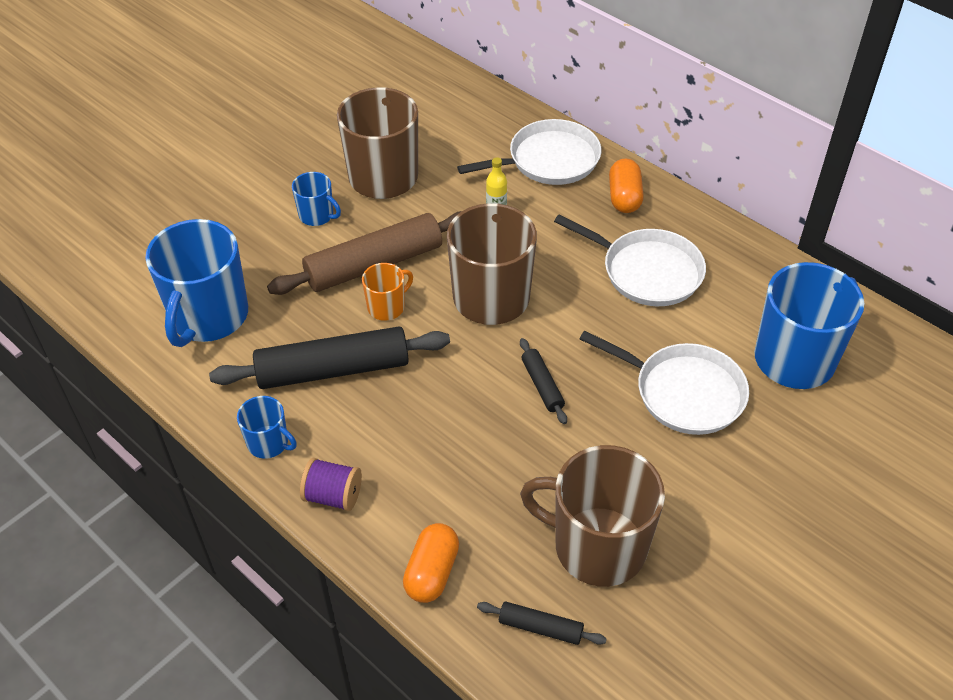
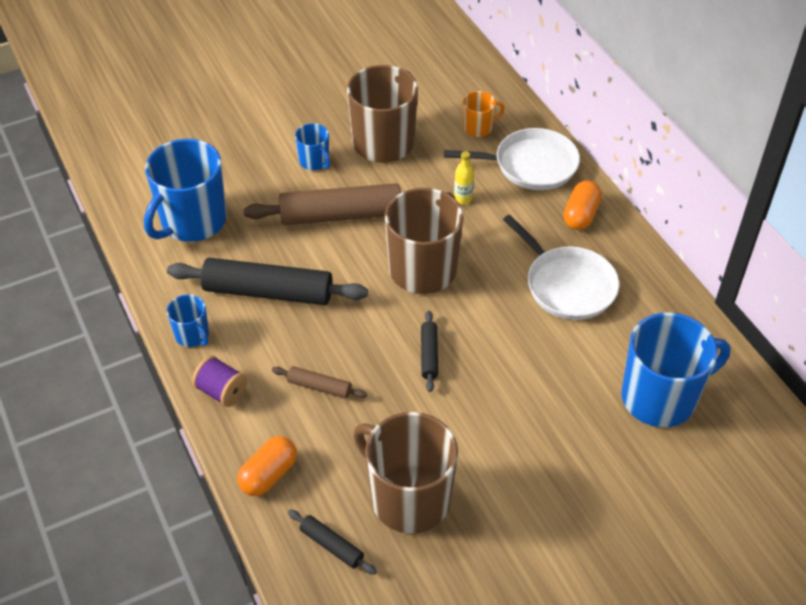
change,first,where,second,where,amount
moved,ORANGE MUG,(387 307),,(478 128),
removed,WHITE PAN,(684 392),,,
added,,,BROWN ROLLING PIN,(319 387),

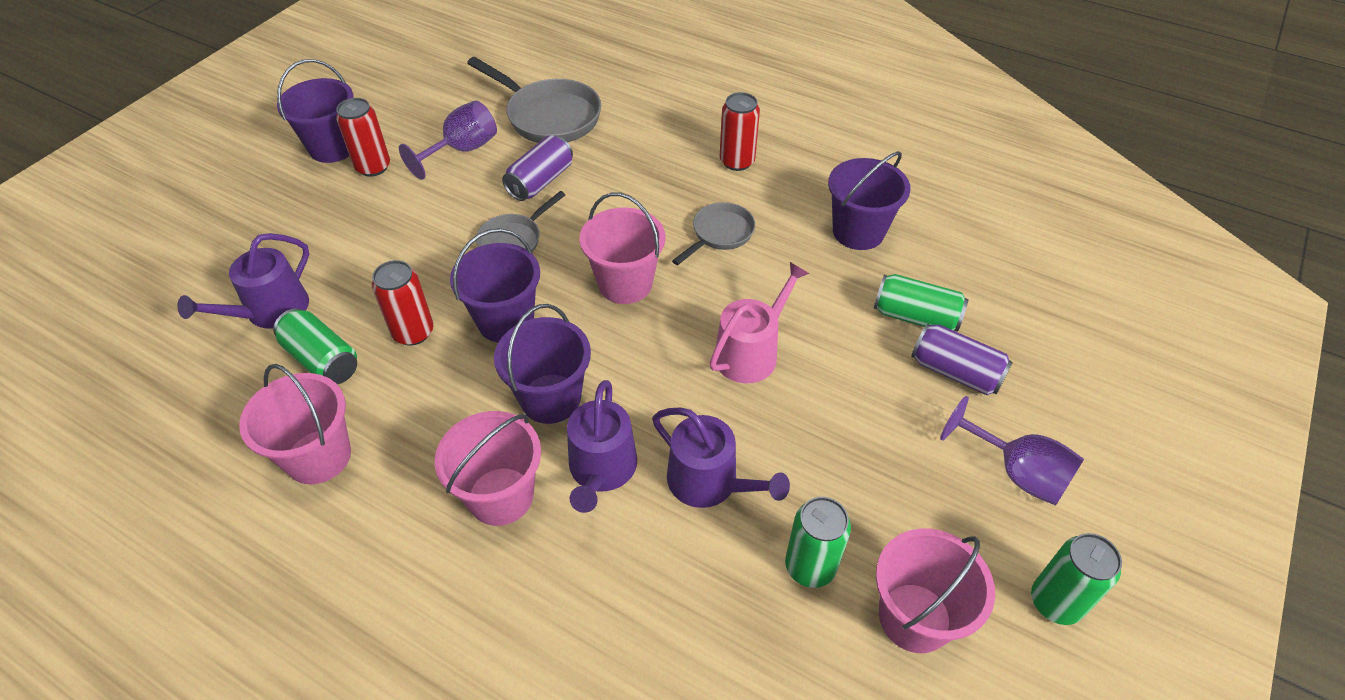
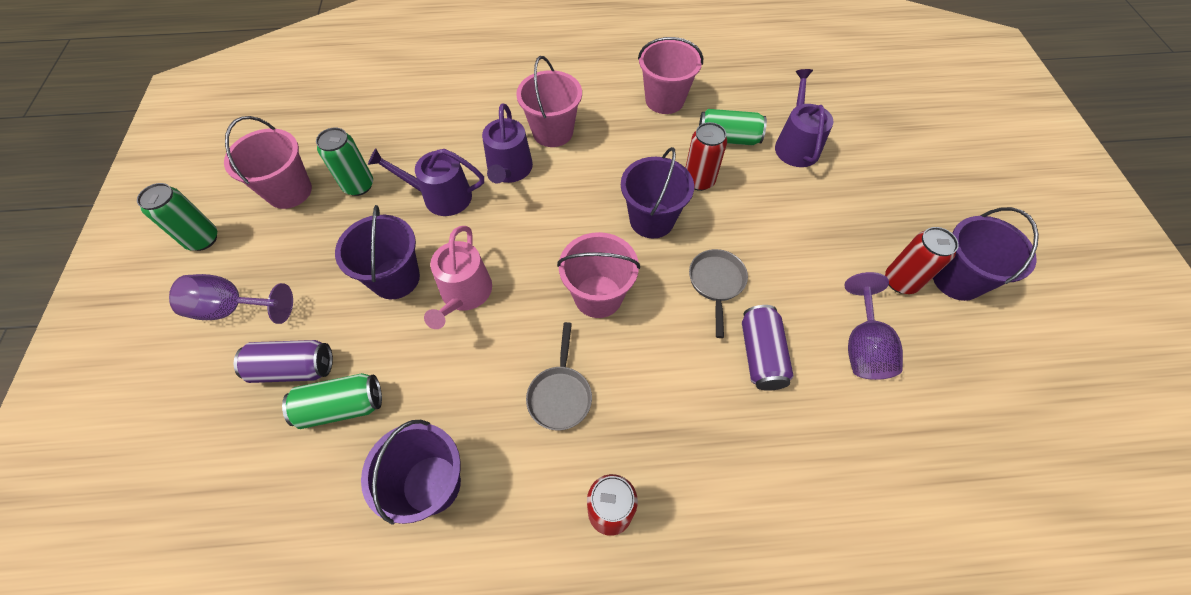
change,first,where,second,where,amount
removed,GREY PAN,(548 116),,,
moved,PURPLE BUCKET,(550 398),,(395 278),
turned,PURPLE WATERING CAN,(601 470),,(509 170),150 degrees counterclockwise

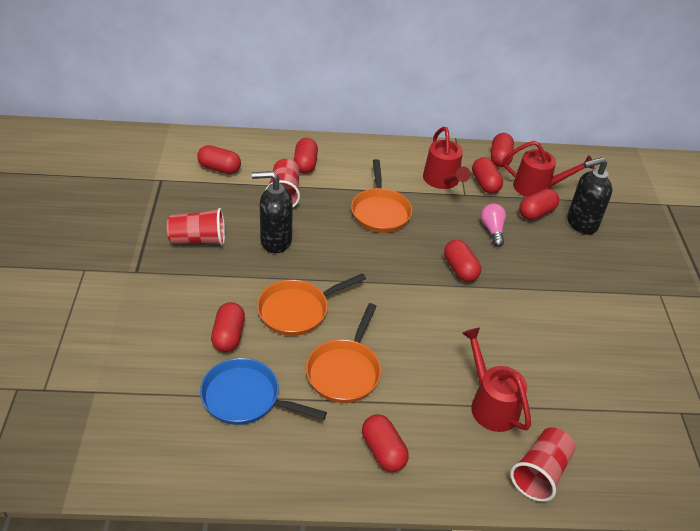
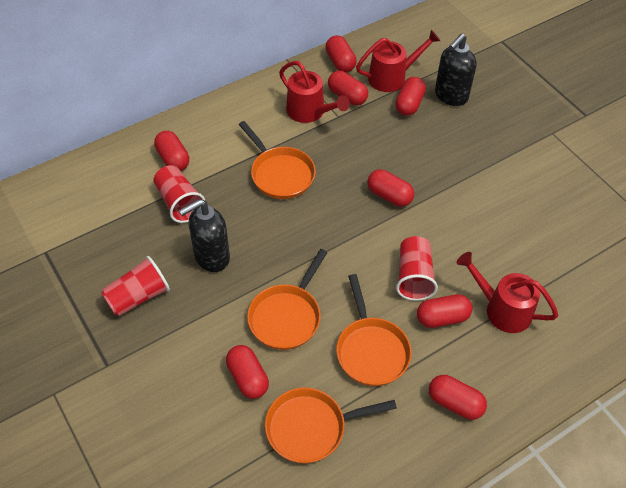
change,first,where,second,where,amount
moved,RED CAPSULE,(219 168),,(442 318),
removed,PINK LIGHT BULB,(492 230),,,
recoloured,BLUE PAN,(245 398),ORANGE PAN,(311 427),
moved,RED CUP,(540 473),,(414 277),

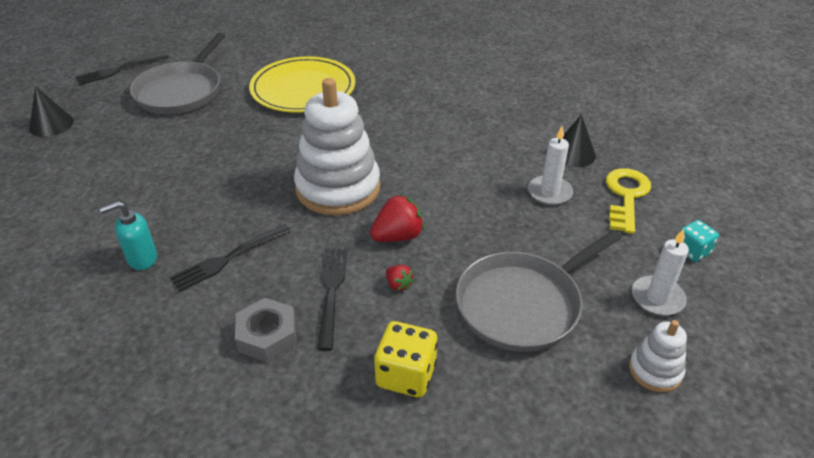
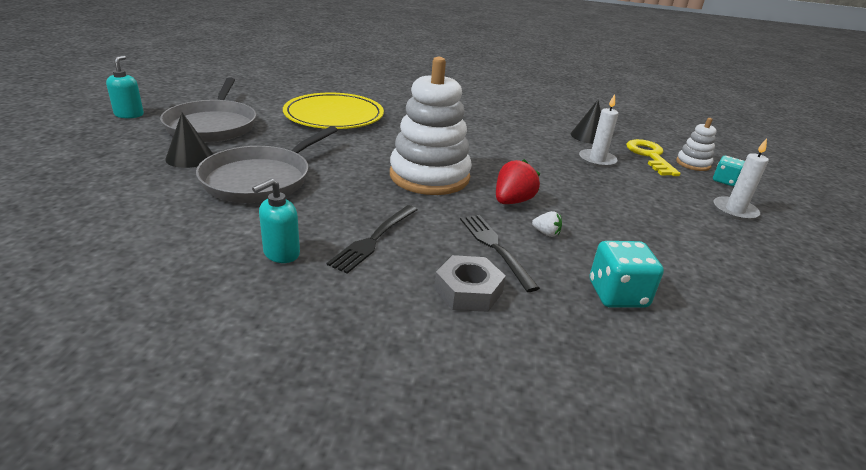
change,first,where,second,where,amount
replaced,BLACK FORK,(119 70),TURQUOISE SOAP DISPENSER,(129 115),
moved,BLACK CONE,(51 124),,(190 157),
moved,GREY PAN,(523 304),,(261 179),
recoloured,RED STRAWBERRY,(398 285),WHITE STRAWBERRY,(546 233),
moved,WHITE STACKING TOY,(655 370),,(693 164),
recoloured,YELLOW DICE,(406 375),TURQUOISE DICE,(617 294),

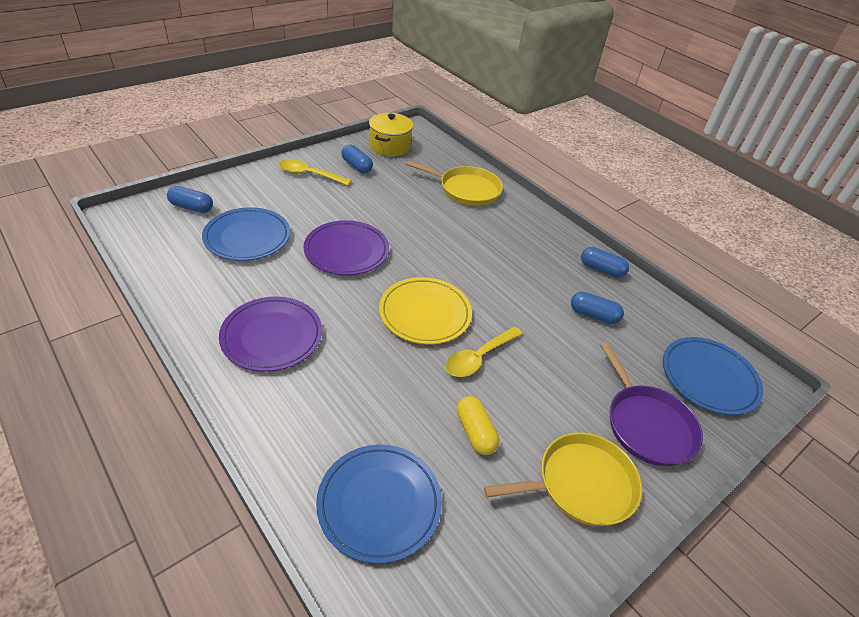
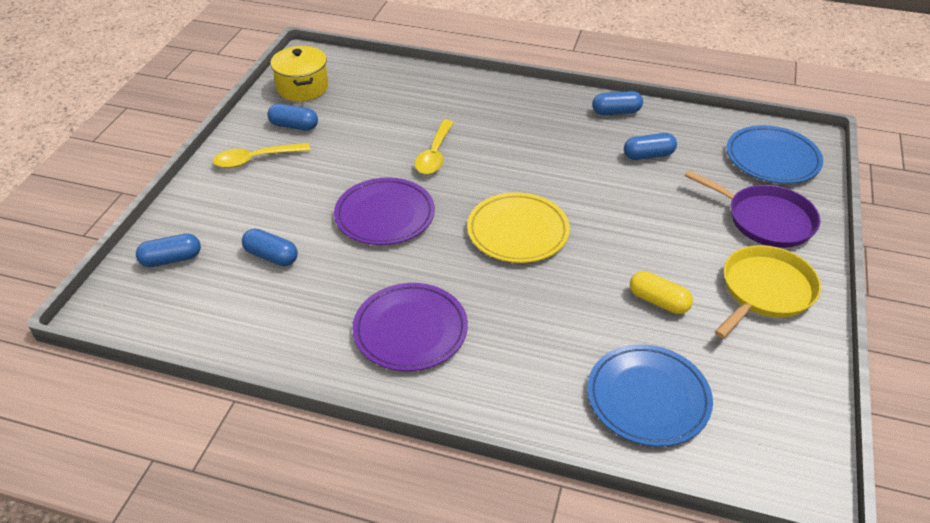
change,first,where,second,where,amount
removed,YELLOW PAN,(466 189),,,
replaced,BLUE PLATE,(247 237),BLUE CAPSULE,(271 256),
moved,YELLOW SPOON,(479 357),,(434 154),

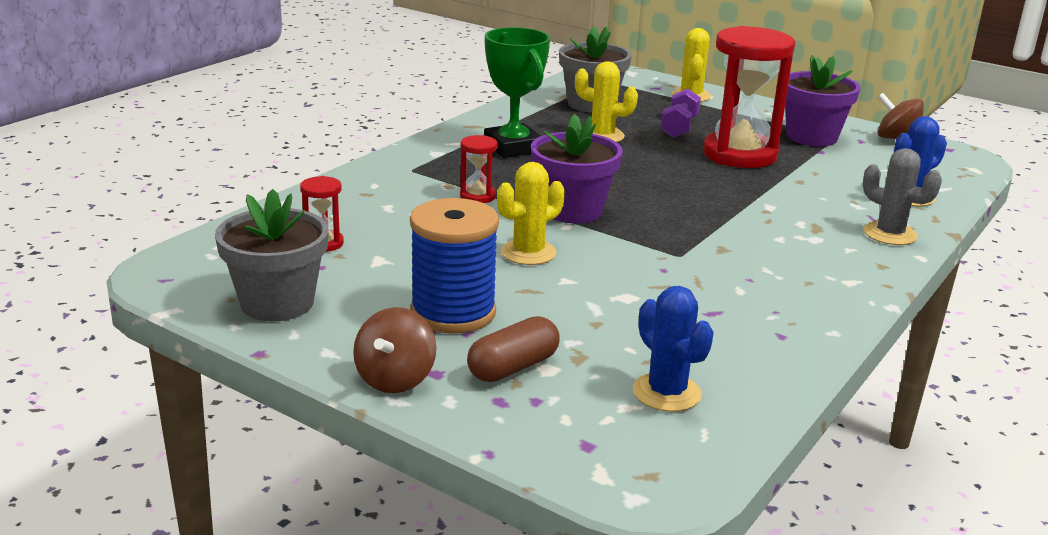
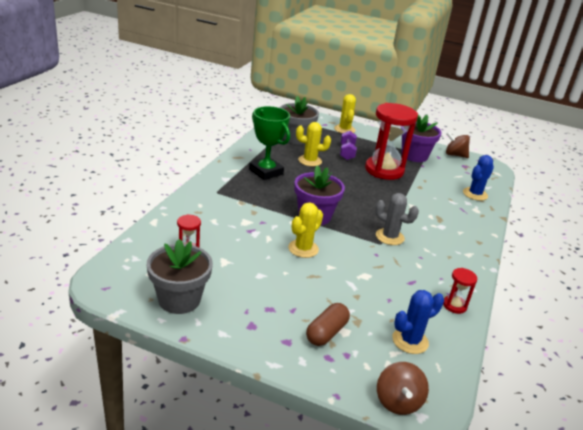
change,first,where,second,where,amount
moved,RED HOURGLASS,(477 196),,(454 305),
moved,GREY CACTUS,(890 234),,(389 237),
removed,BLUE SPOOL,(453 312),,,
turned,BLUE CACTUS,(666 393),,(410 341),75 degrees counterclockwise
moved,BROWN SPINNING TOP,(395 379),,(398 402),

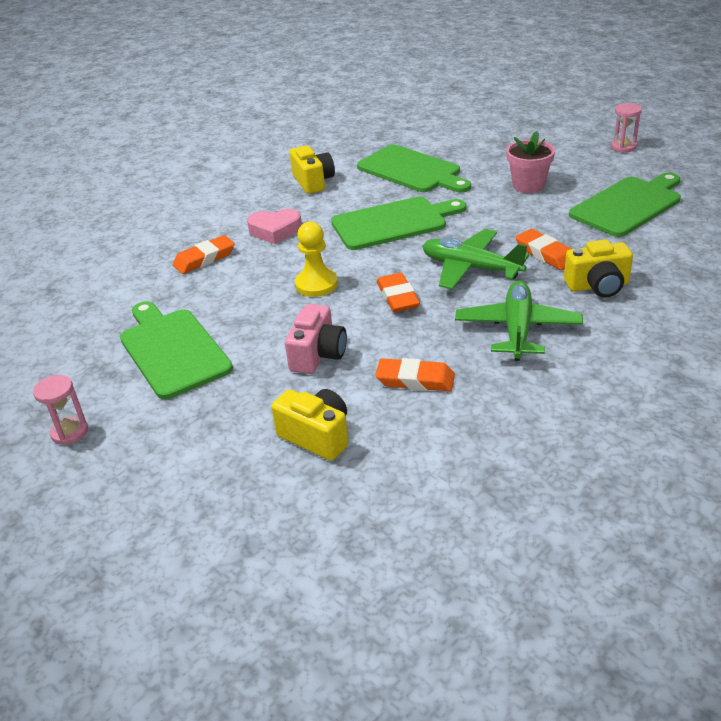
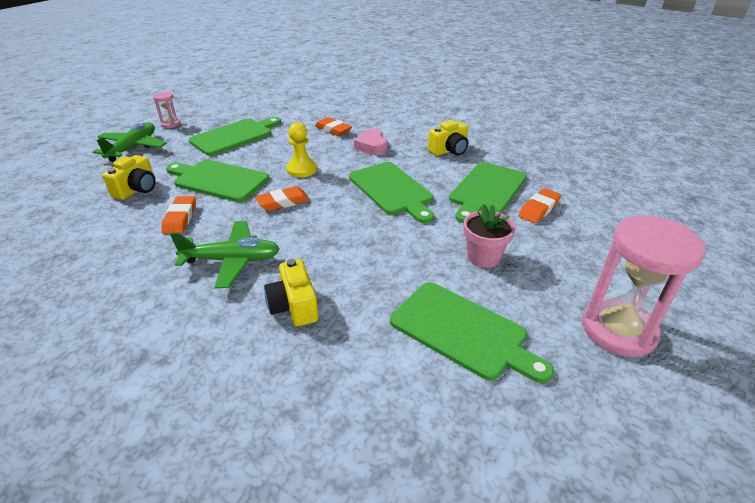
change,first,where,second,where,amount
resized,PINK HOURGLASS,(623 147),,(618 330),x2.17
moved,GREEN PLANE,(471 268),,(133 148),
moved,ORANGE ERASER,(545 254),,(538 209),
replaced,PINK CAMERA,(318 355),GREEN CUTTING BOARD,(218 180),

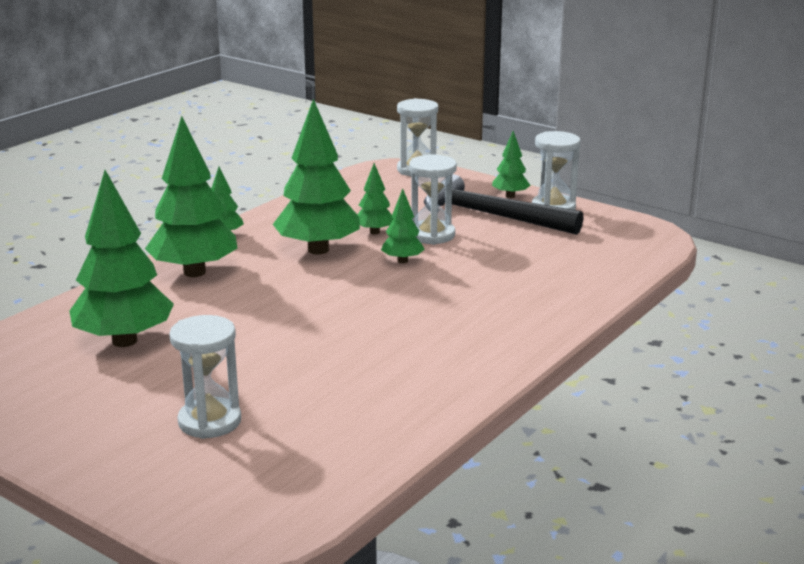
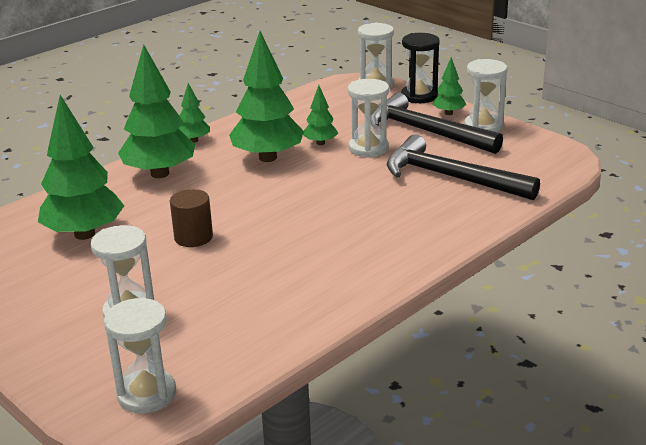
change,first,where,second,where,amount
removed,GREEN TREE,(402 261),,,
added,,,BLACK HOURGLASS,(419 96),
added,,,BLACK HAMMER,(450 177),
added,,,BROWN CYLINDER,(193 237),
added,,,WHITE HOURGLASS,(147 394),

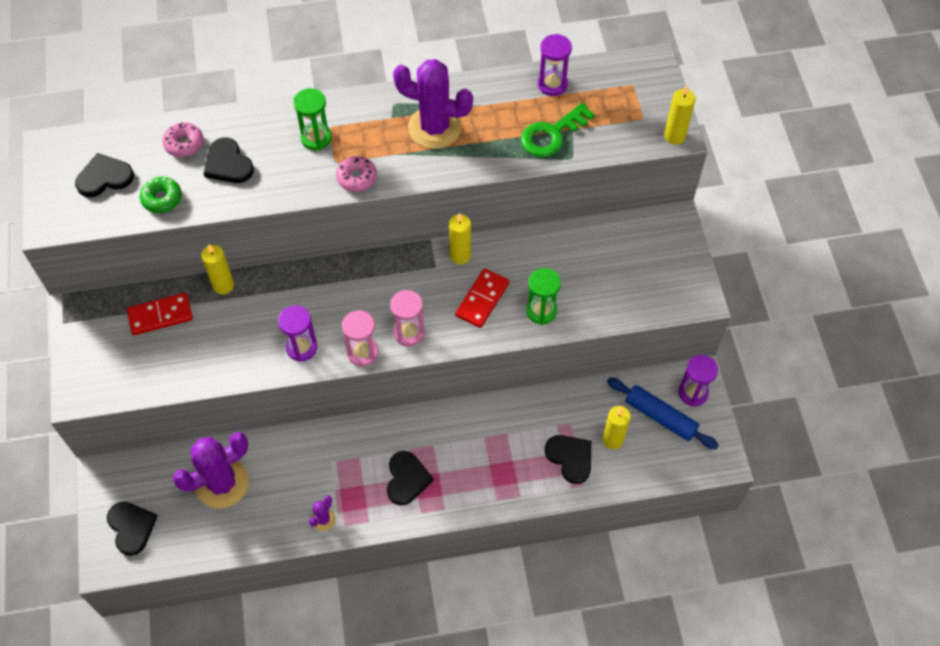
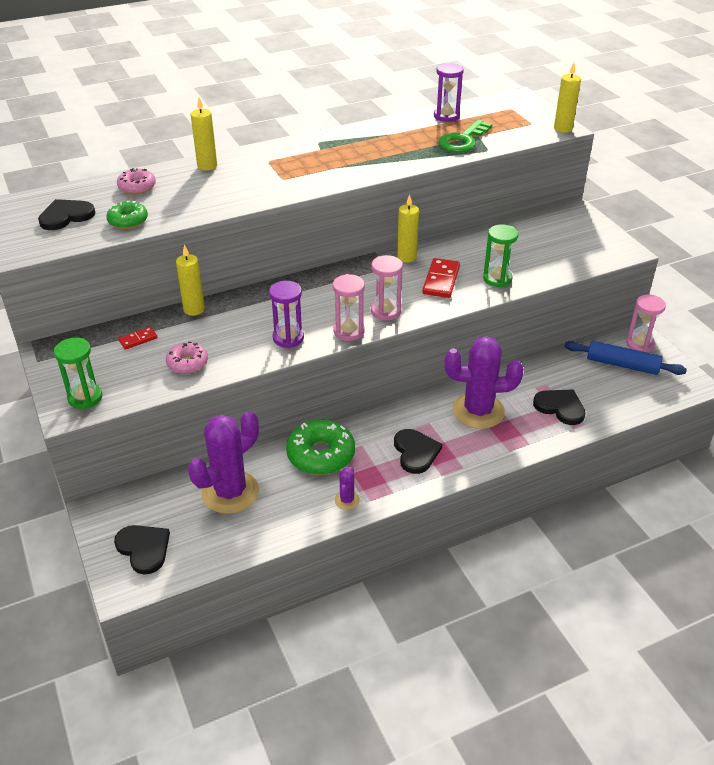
change,first,where,second,where,amount
moved,PURPLE CACTUS,(434 128),,(478 411),
moved,GREEN HOURGLASS,(316 138),,(85 398),
removed,BLACK HEART,(228 164),,,
moved,PINK DONUT,(357 178),,(187 363),
resized,RED DOMINO,(160 315),,(138 339),x0.57
recoloured,PURPLE HOURGLASS,(693 393),PINK HOURGLASS,(640 344),
moved,YELLOW CANDLE,(613 439),,(207 166),
added,,,GREEN DONUT,(321 455),

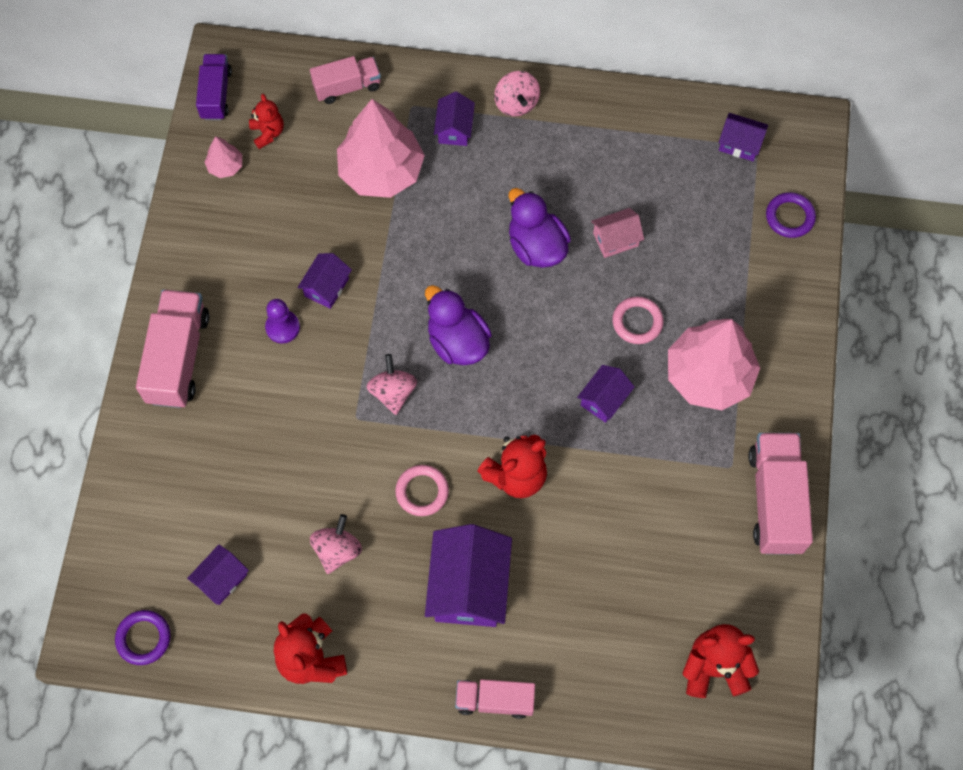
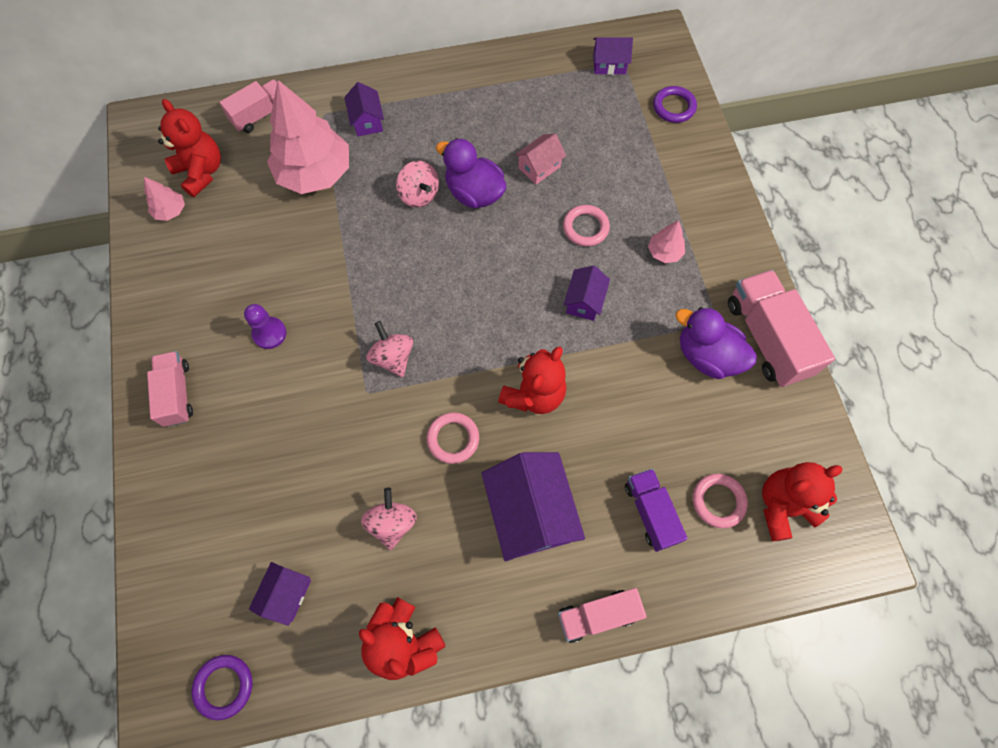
change,first,where,second,where,amount
moved,PURPLE TRUCK,(216 94),,(650 512),
moved,PINK SPINNING TOP,(516 103),,(419 195),
resized,RED TEDDY BEAR,(268 133),,(201 172),x1.64
removed,PURPLE HOUSE,(326 287),,,
moved,PURPLE DUCK,(457 342),,(707 356),
resized,PINK TRUCK,(178 358),,(177 394),x0.62
resized,PINK TREE,(708 375),,(664 252),x0.44
added,,,PINK RING,(718 501),

